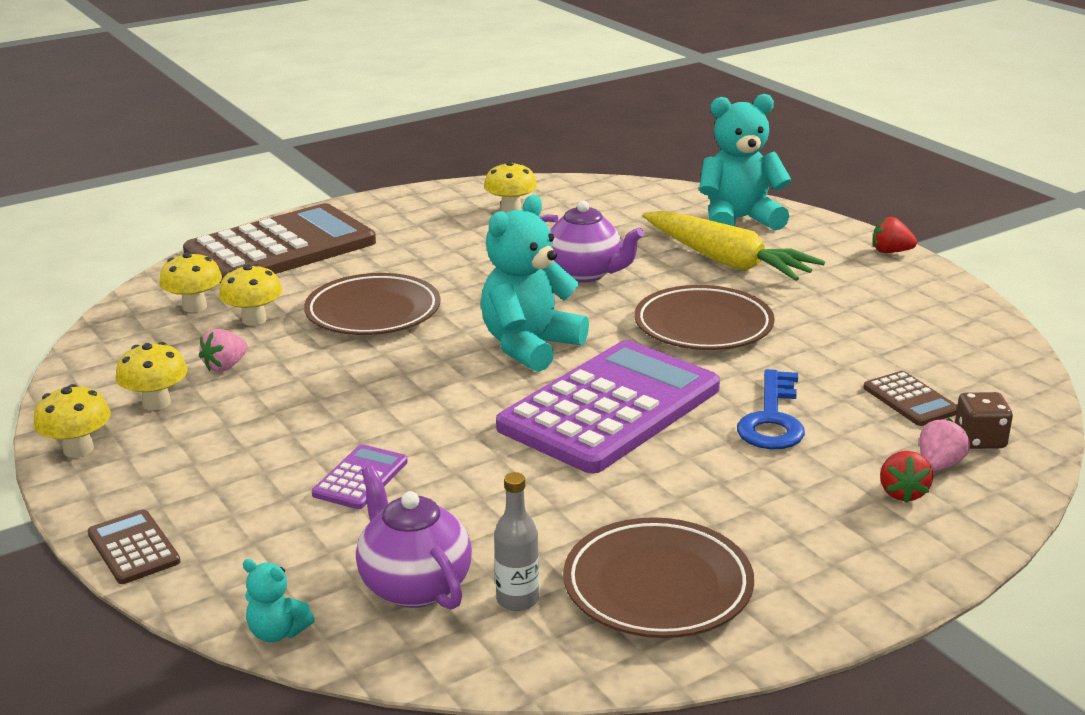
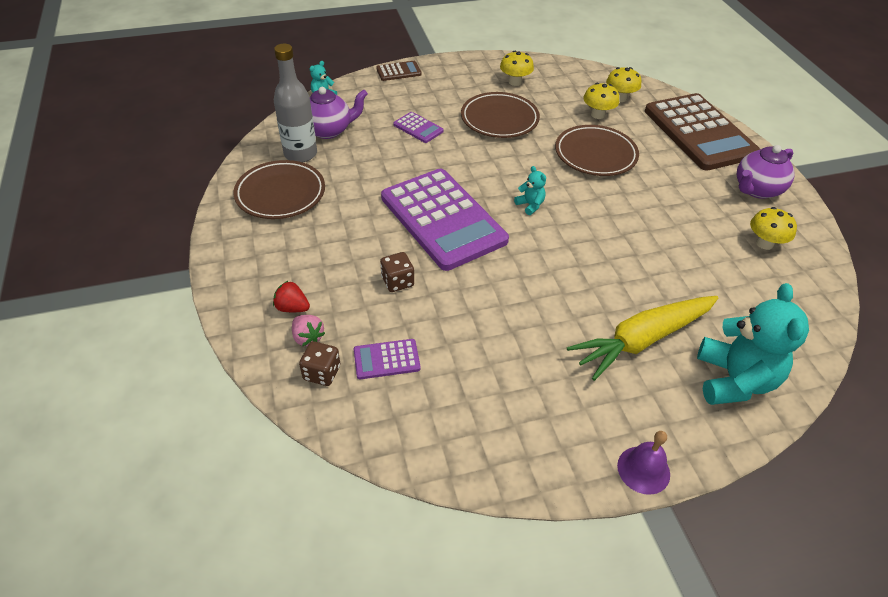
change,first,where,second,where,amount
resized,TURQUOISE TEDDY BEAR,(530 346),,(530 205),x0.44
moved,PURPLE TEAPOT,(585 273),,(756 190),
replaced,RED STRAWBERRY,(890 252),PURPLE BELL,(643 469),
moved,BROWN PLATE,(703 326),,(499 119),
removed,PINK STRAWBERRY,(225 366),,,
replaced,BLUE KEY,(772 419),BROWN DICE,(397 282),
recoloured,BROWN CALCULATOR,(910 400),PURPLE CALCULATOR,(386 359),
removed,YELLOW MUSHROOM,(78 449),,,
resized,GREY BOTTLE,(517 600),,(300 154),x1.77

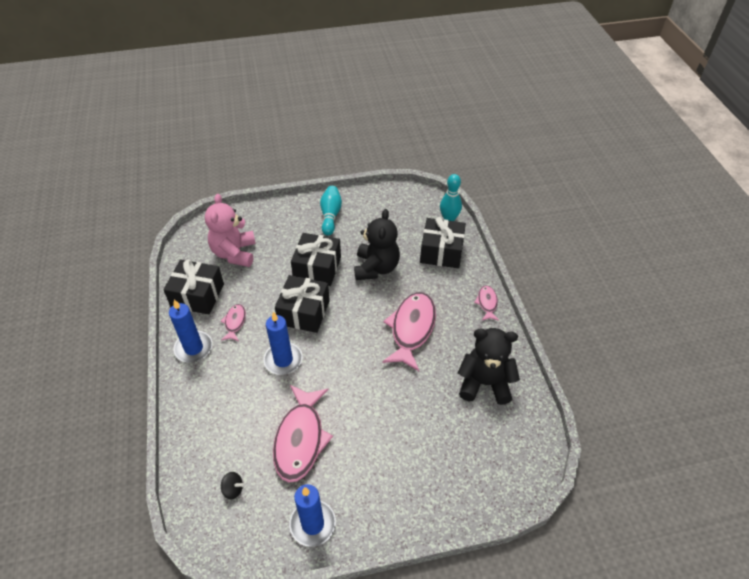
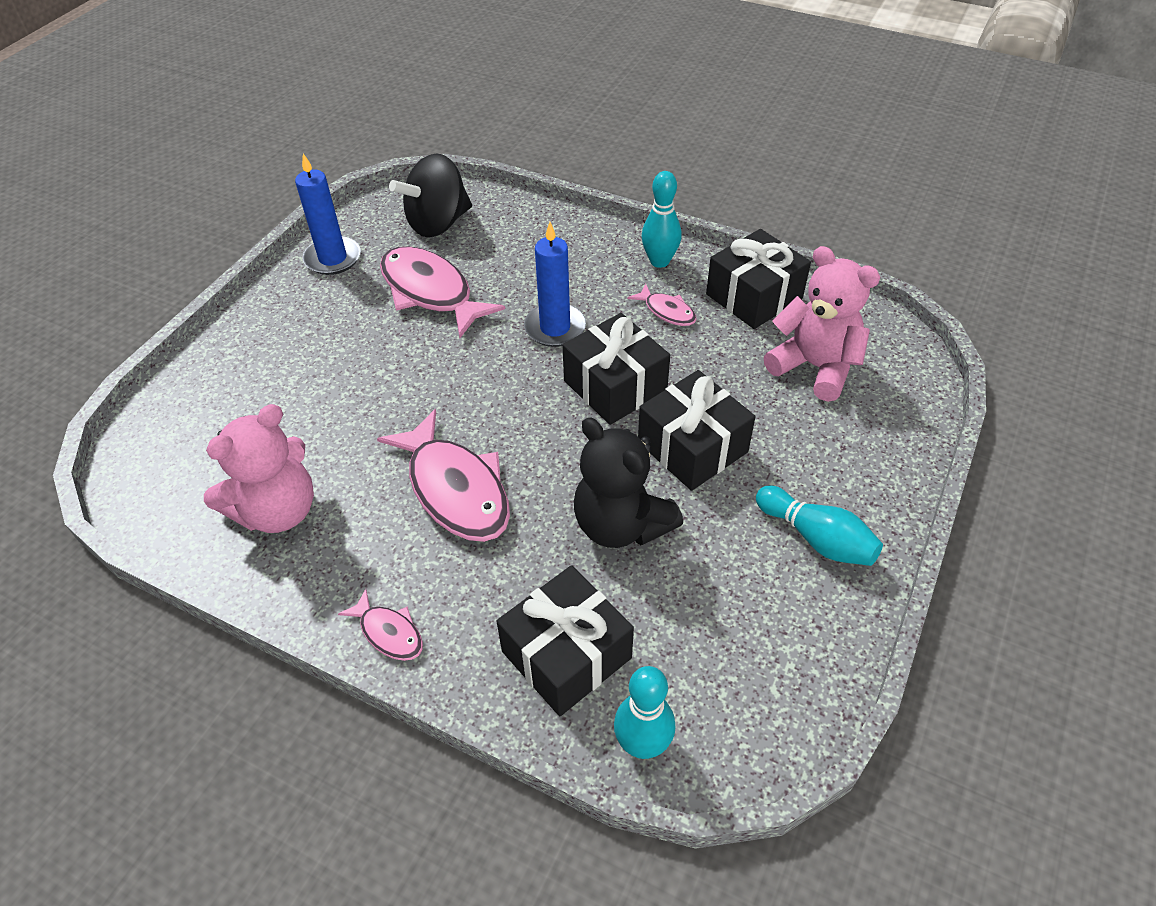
change,first,where,second,where,amount
replaced,BLUE CANDLE,(193 348),TURQUOISE BOWLING PIN,(659 261),
recoloured,BLACK TEDDY BEAR,(484 383),PINK TEDDY BEAR,(278 510),
resized,BLACK SPINNING TOP,(233 489),,(438 223),x2.46

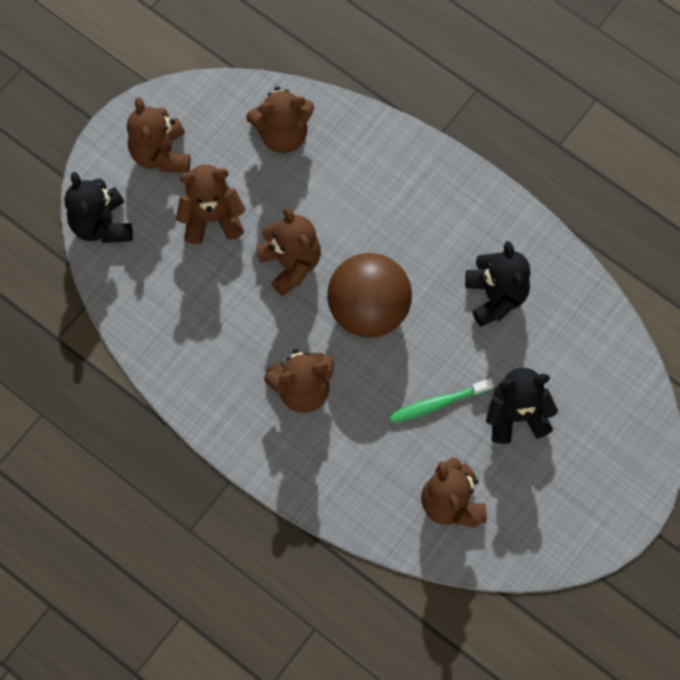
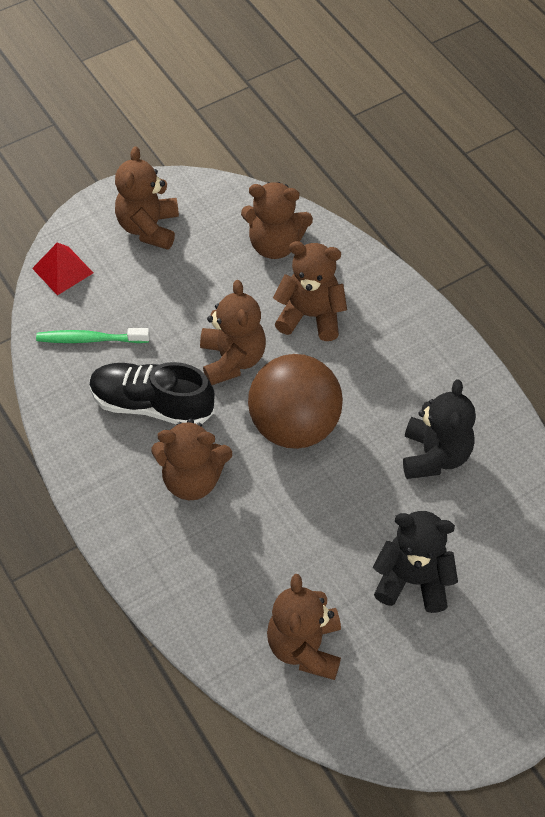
change,first,where,second,where,amount
moved,BROWN TEDDY BEAR,(212 217),,(310 316),
replaced,BLACK TEDDY BEAR,(102 224),RED PYRAMID,(63 270),
moved,GREEN TOOTHBRUSH,(438 403),,(90 339),
added,,,BLACK SHOE,(152 405),

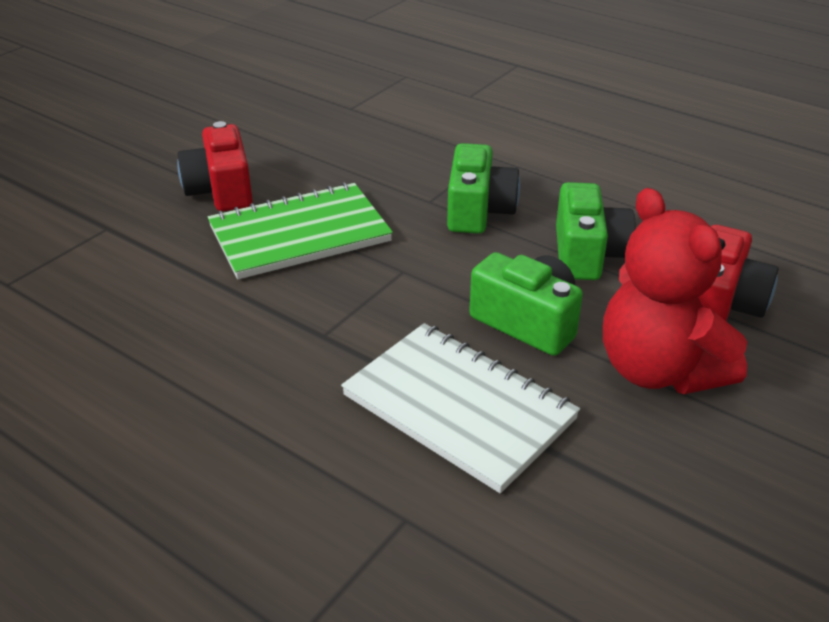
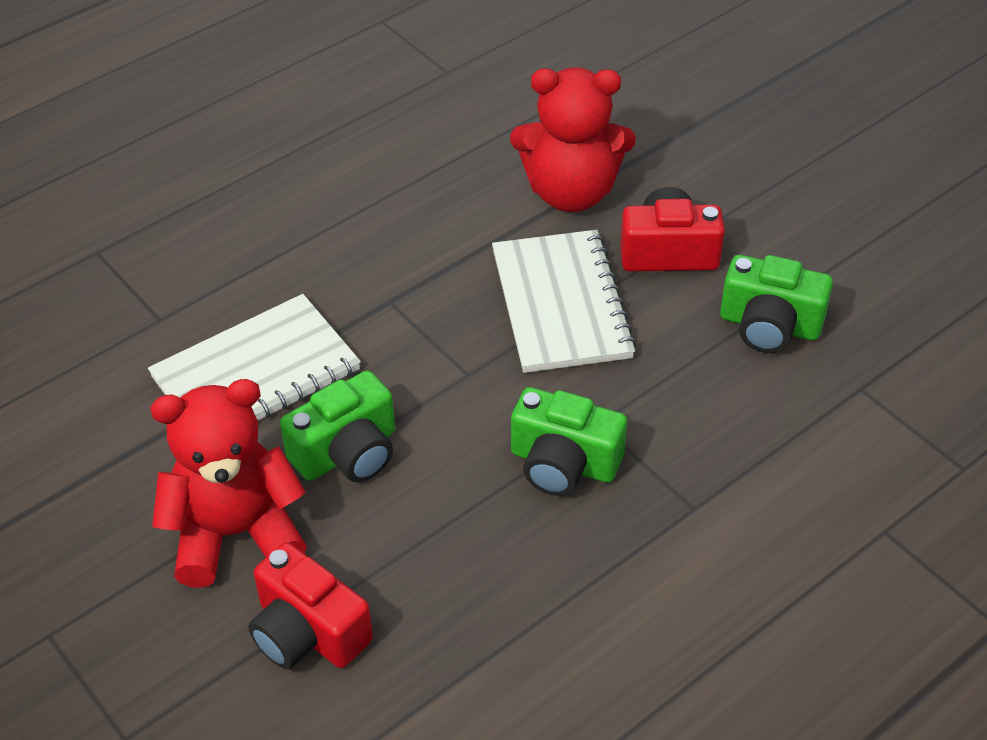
change,first,where,second,where,amount
recoloured,GREEN NOTEBOOK,(300 234),WHITE NOTEBOOK,(561 304),
moved,GREEN CAMERA,(587 254),,(769 325),
added,,,RED TEDDY BEAR,(571 192),

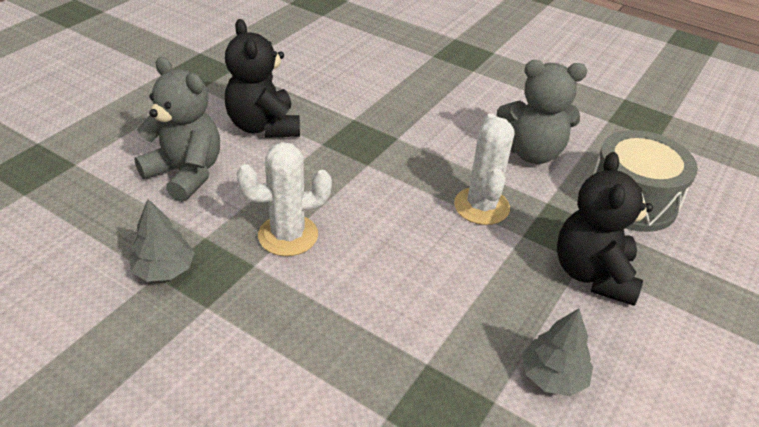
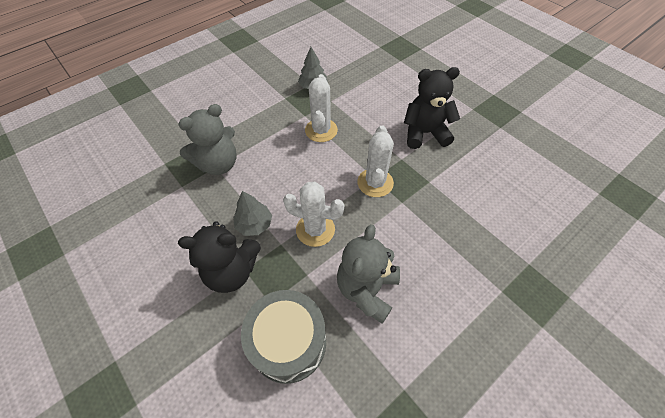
change,first,where,second,where,amount
moved,GREY TEDDY BEAR,(186 173),,(218 164),
turned,BLACK TEDDY BEAR,(593 274),,(232 271),150 degrees clockwise
moved,GREY TREE,(552 376),,(254 224),
added,,,WHITE CACTUS,(375 183),

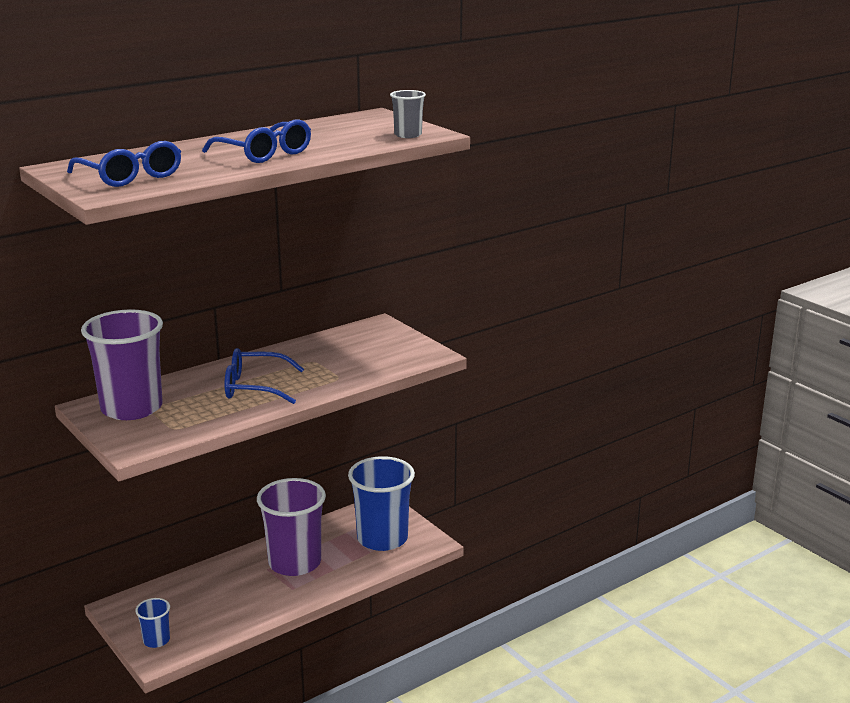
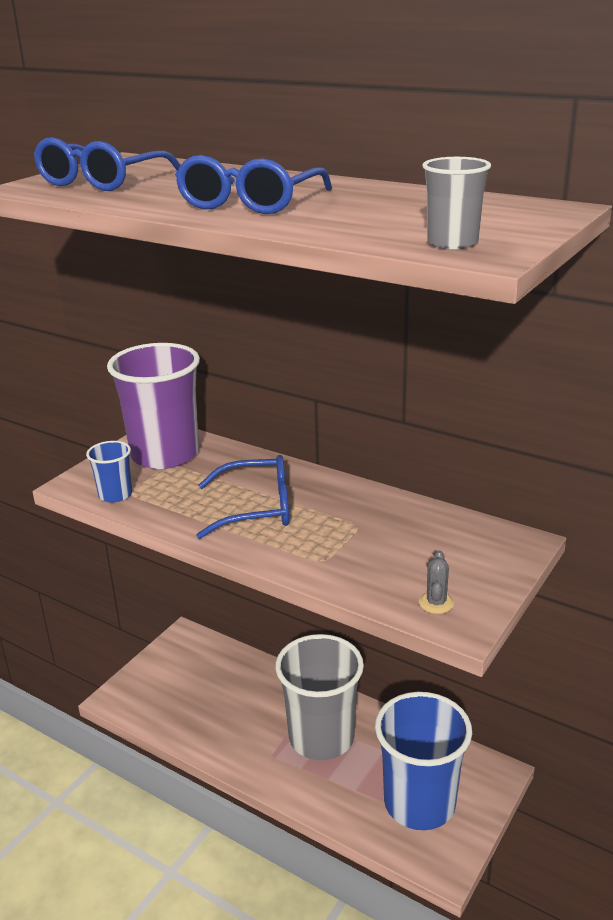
change,first,where,second,where,amount
turned,BLUE GLASSES,(255 387),,(256 508),105 degrees clockwise
recoloured,PURPLE CUP,(294 563),GREY CUP,(321 737),
moved,BLUE CUP,(156 640),,(115 495),
added,,,GREY CACTUS,(436 603),

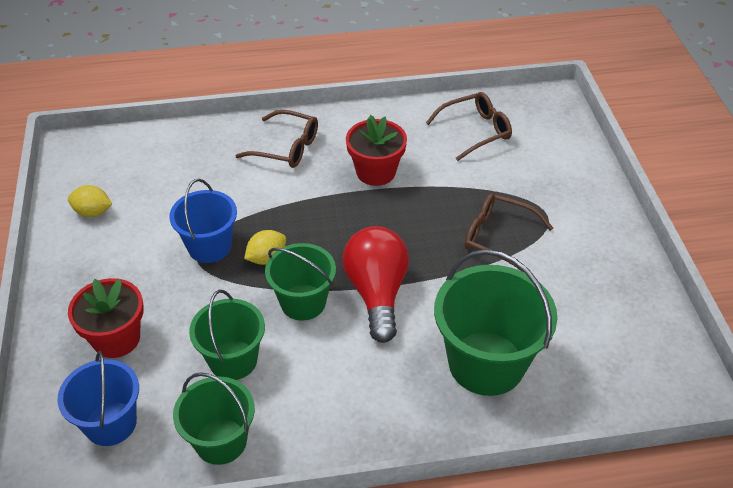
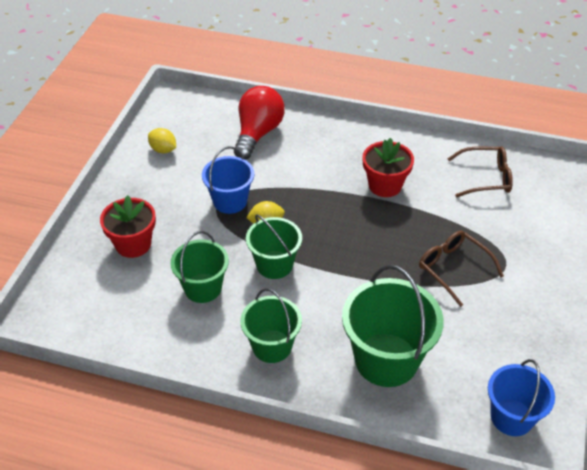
change,first,where,second,where,amount
removed,BROWN GLASSES,(286 147),,,
moved,RED LIGHT BULB,(377 293),,(258 133),
moved,BLUE BUCKET,(111 423),,(511 417),
moved,GREEN BUCKET,(221 441),,(272 346),

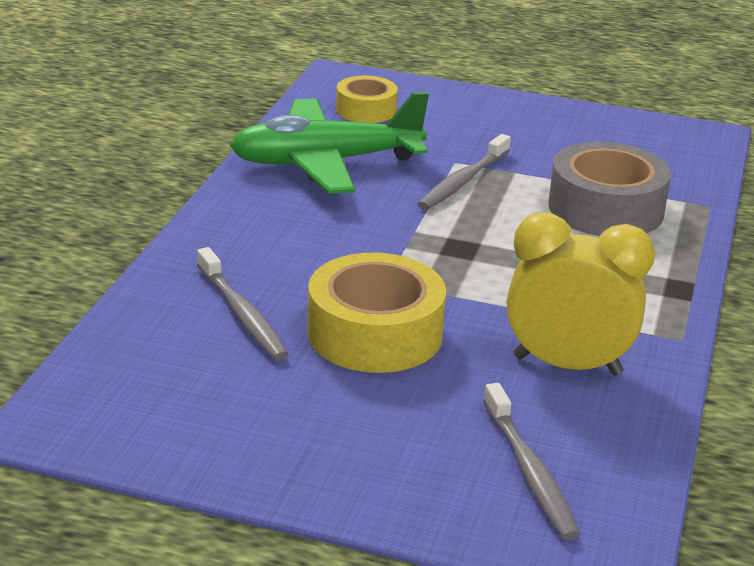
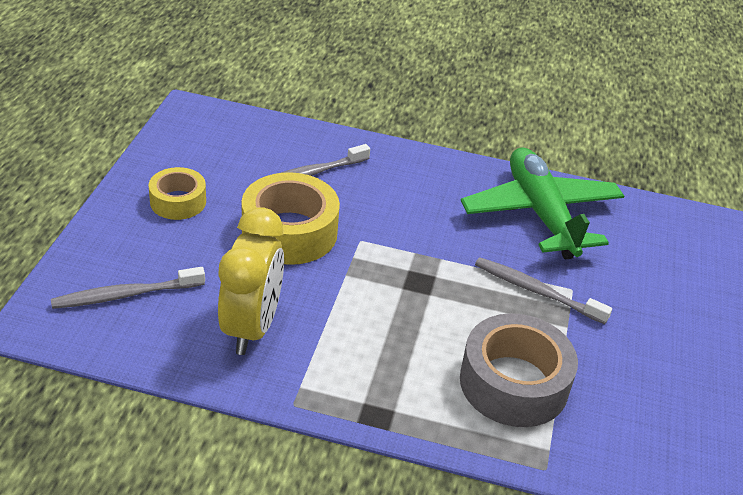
change,first,where,second,where,amount
moved,YELLOW TAPE,(366 110),,(178 201),

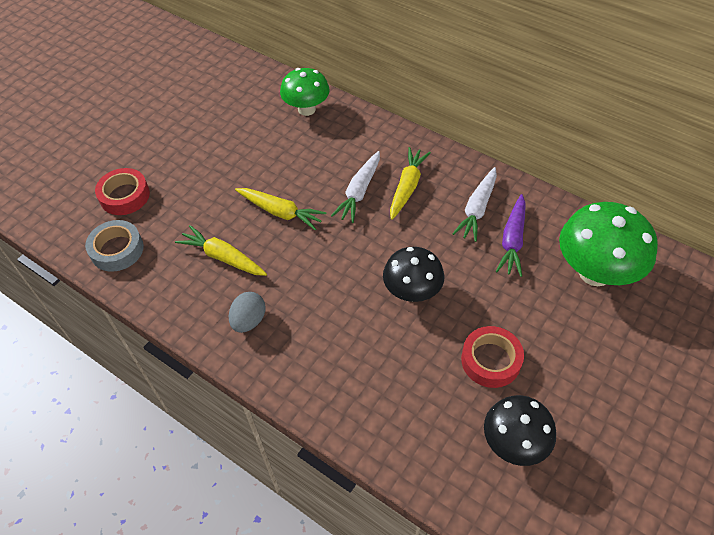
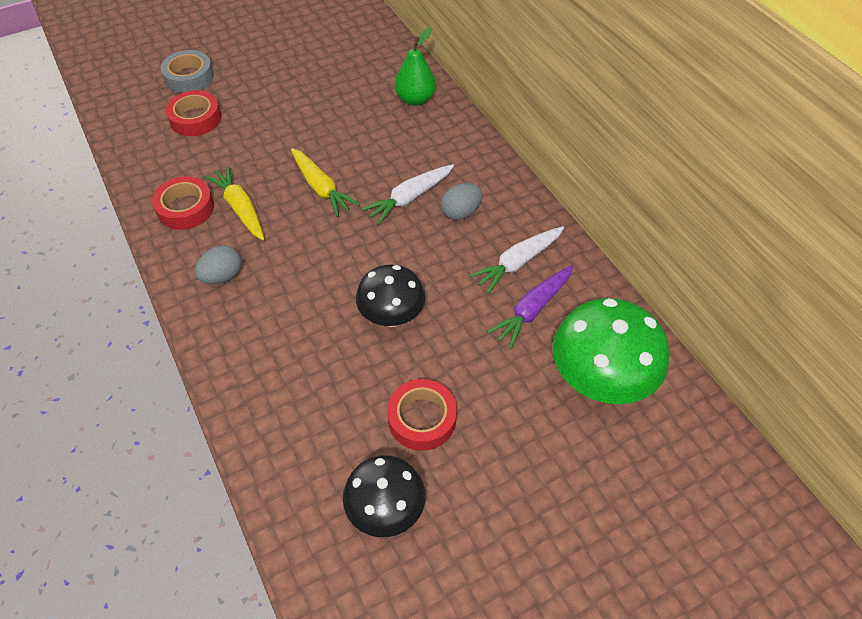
change,first,where,second,where,amount
replaced,GREEN MUSHROOM,(306 109),GREEN PEAR,(415 99),
replaced,YELLOW CARROT,(407 187),GREY EGG,(461 212),
moved,GREY TAPE,(117 250),,(189 77),
added,,,RED TAPE,(185 208),

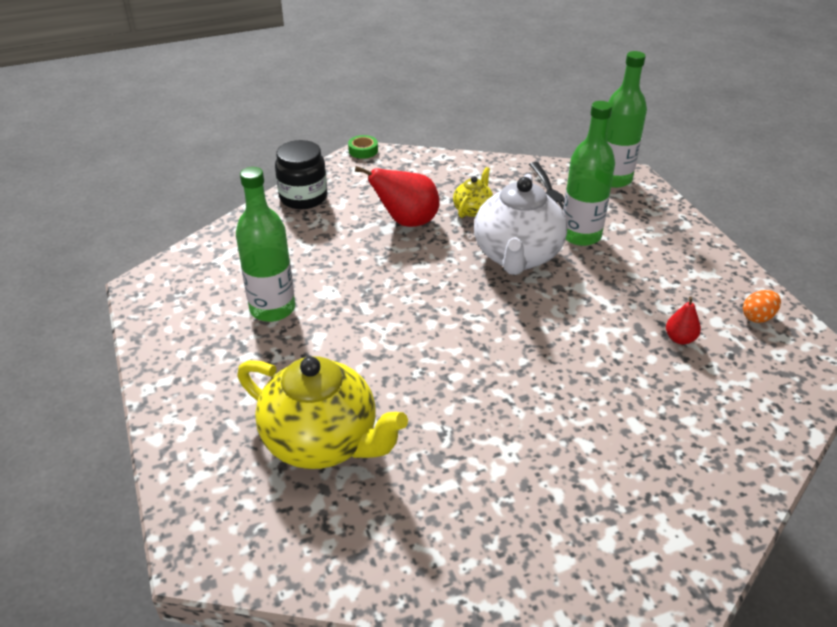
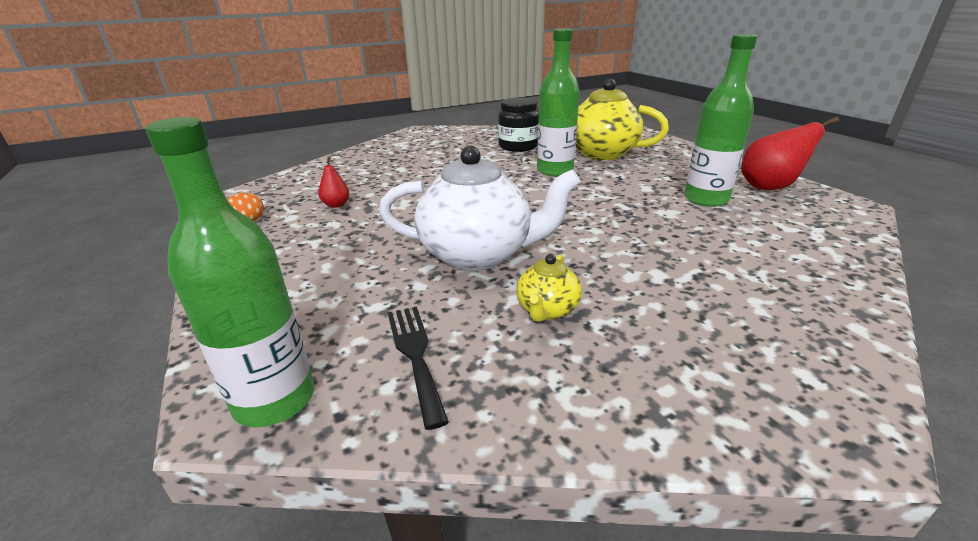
change,first,where,second,where,amount
moved,GREEN BOTTLE,(580 235),,(555 171),
removed,GREEN TAPE,(363 150),,,
moved,BLACK JAR,(303 197),,(518 146),
moved,RED PEAR,(406 221),,(769 187),
turned,WHITE TEAPOT,(517 256),,(478 254),90 degrees clockwise

